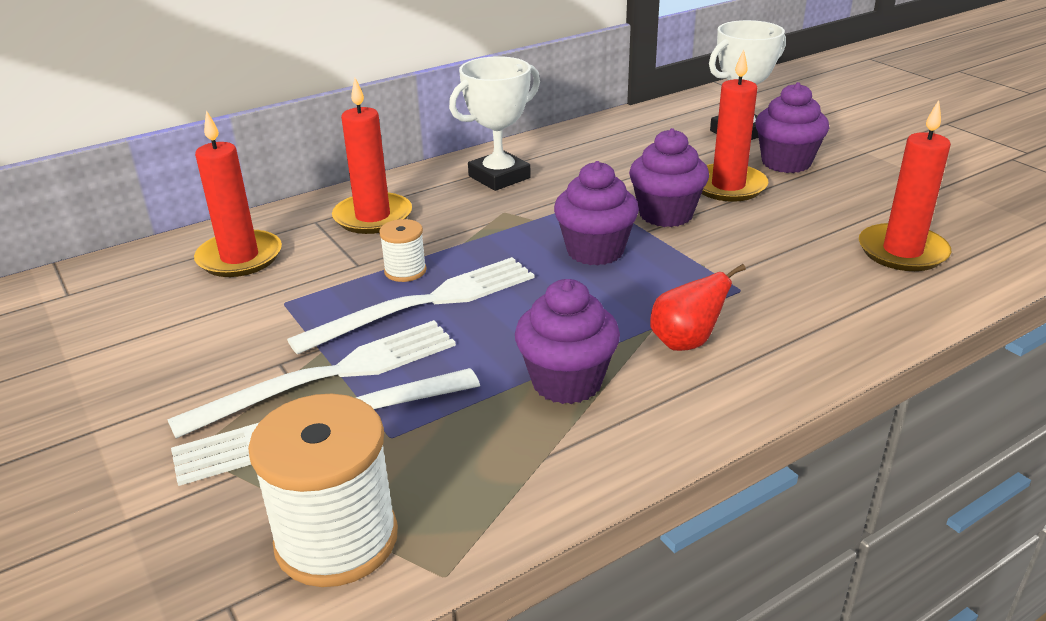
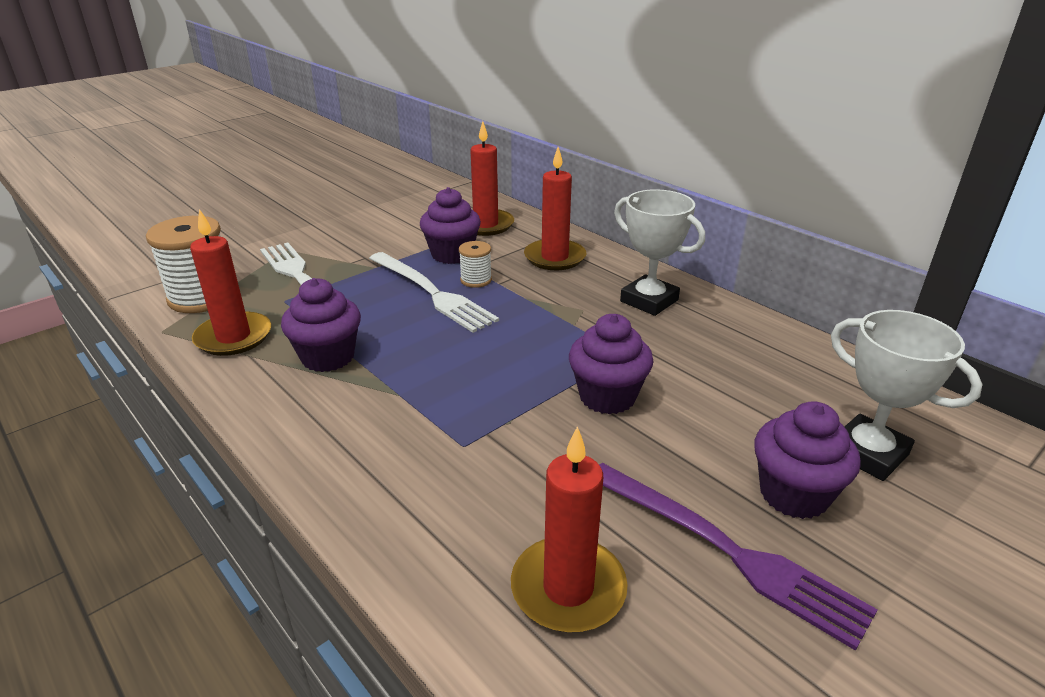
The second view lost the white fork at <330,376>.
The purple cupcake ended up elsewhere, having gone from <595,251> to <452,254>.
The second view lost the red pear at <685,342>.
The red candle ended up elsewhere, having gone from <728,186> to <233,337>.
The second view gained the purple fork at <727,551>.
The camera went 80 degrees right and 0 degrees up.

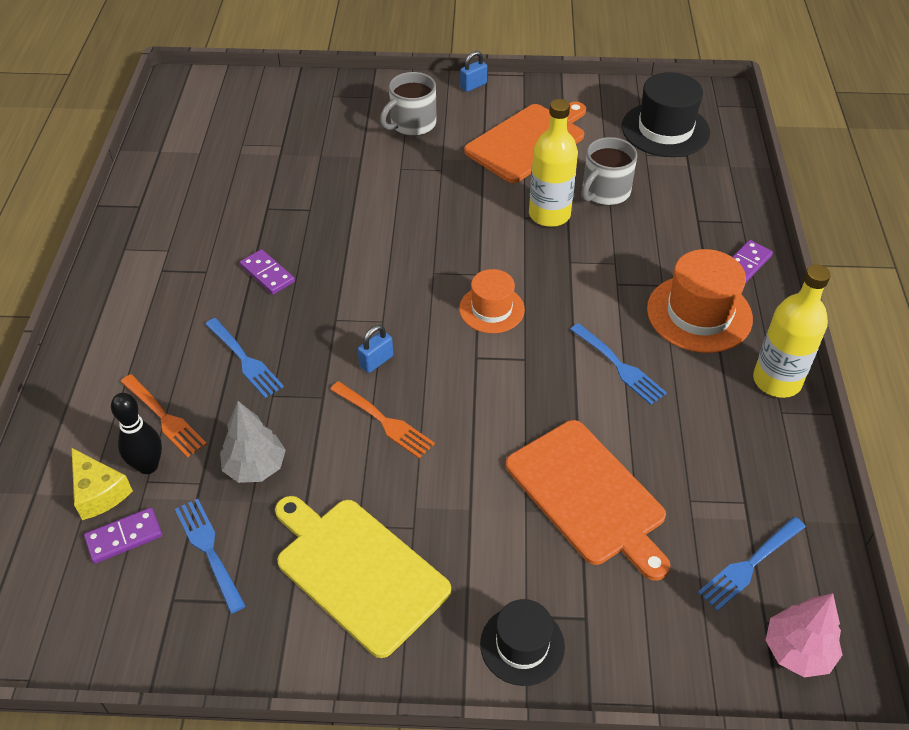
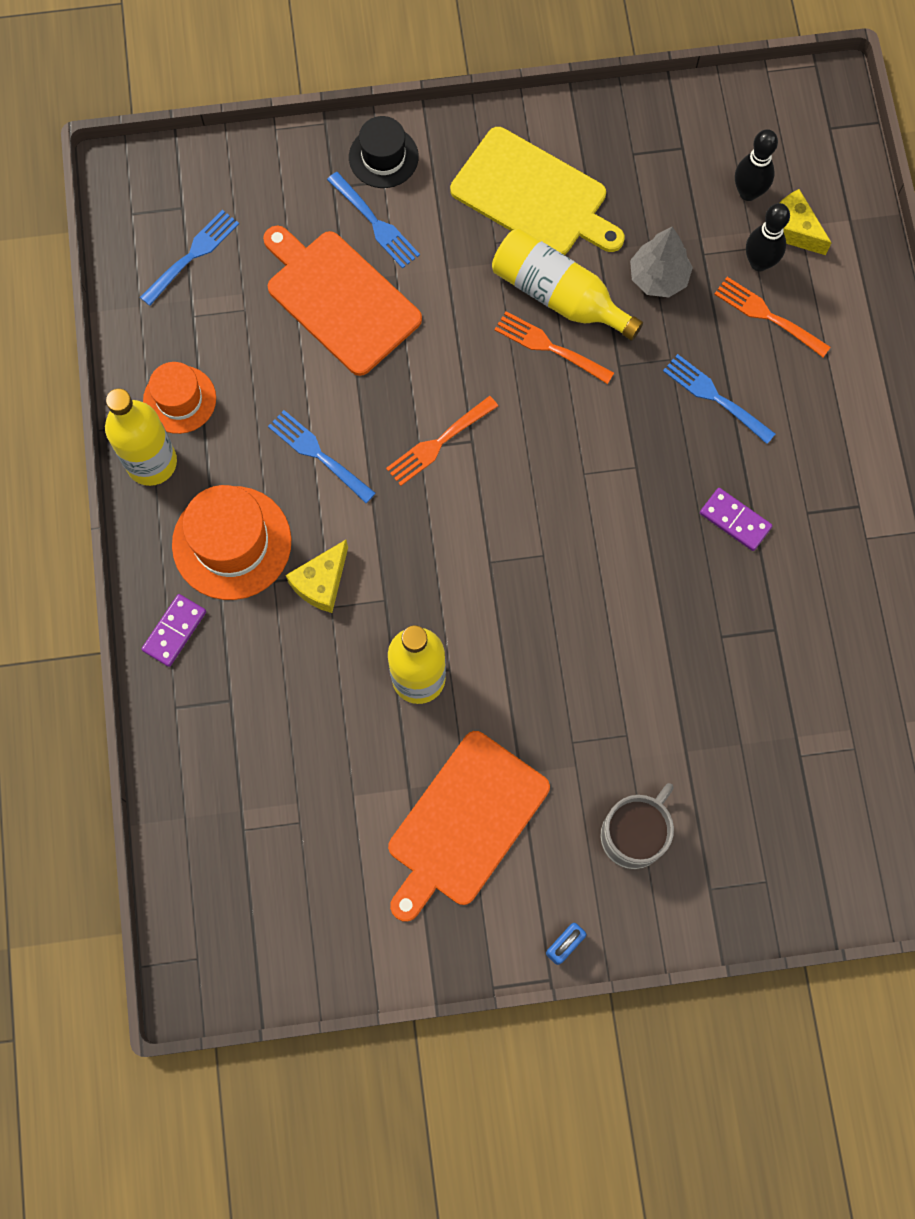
Where the purple domino stood at <124,537>, the black bowling pin came to stand at <748,192>.
The blue fork ended up elsewhere, having gone from <209,550> to <375,223>.
The second view lost the blue padlock at <376,361>.
The orange hat ended up elsewhere, having gone from <491,309> to <179,399>.
The second view lost the grey mug at <604,192>.
The second view lost the black hat at <665,130>.
The second view lost the pink tree at <797,651>.
The second view gained the yellow cheese at <321,582>.
The second view gained the orange fork at <438,443>.
The second view gained the yellow bottle at <558,295>.
The camera went 170 degrees right and 25 degrees up.

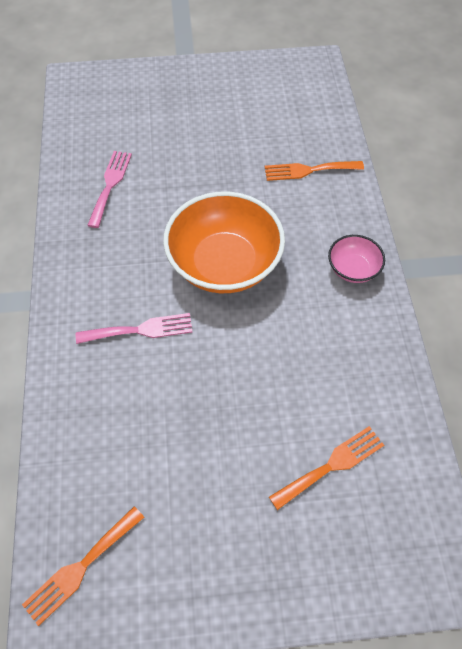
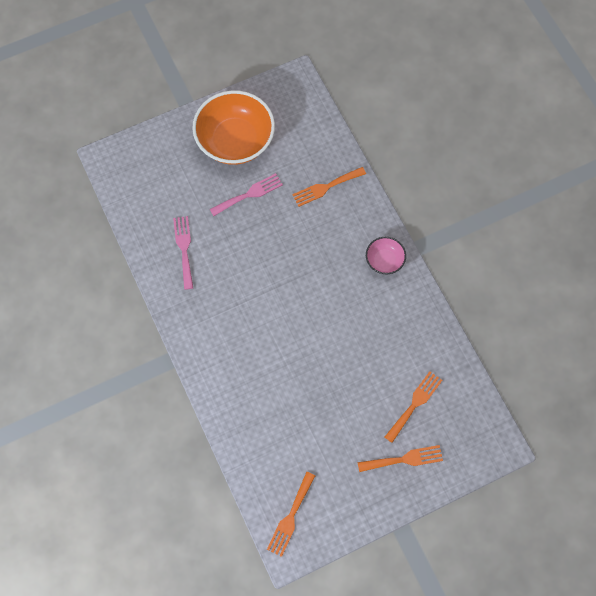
The pink fork ended up elsewhere, having gone from <140,330> to <249,194>.
The orange bowl ended up elsewhere, having gone from <224,264> to <235,141>.
The second view gained the orange fork at <404,459>.
The camera went 20 degrees left and 10 degrees up.

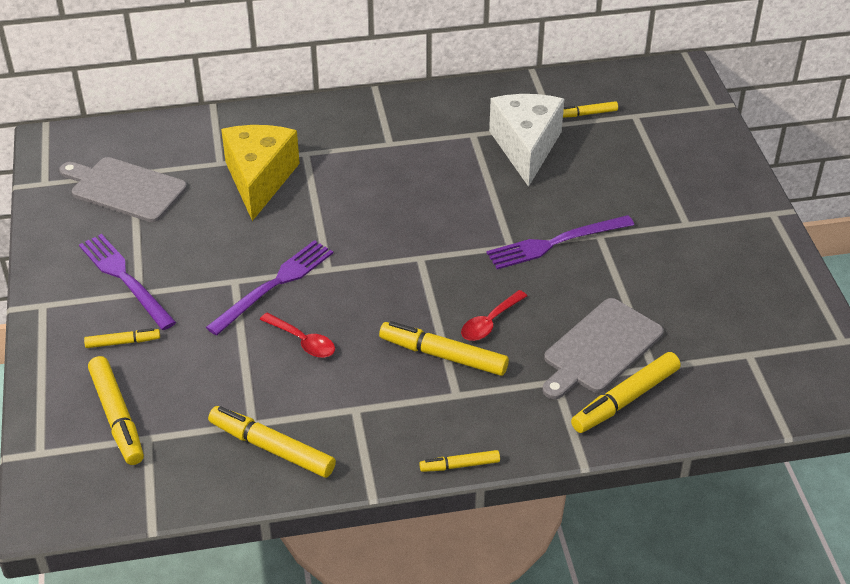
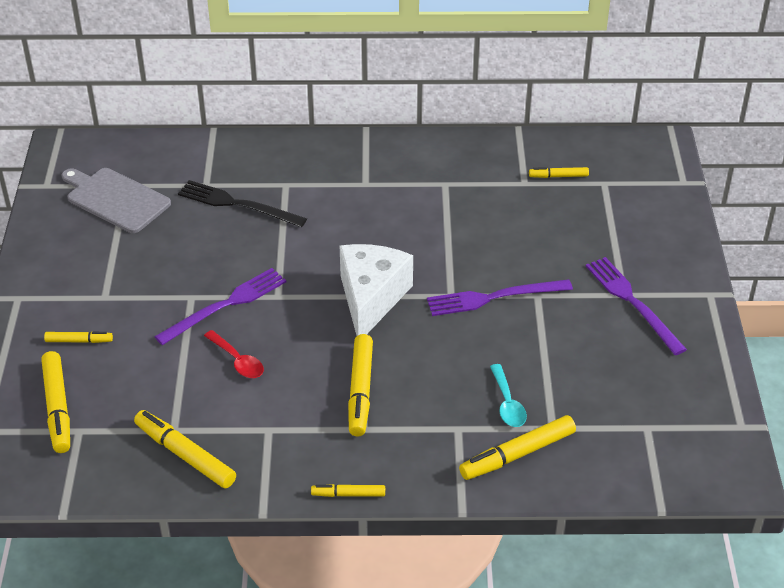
The purple fork ended up elsewhere, having gone from <125,279> to <632,302>.
Where the yellow cheese stood at <259,179>, the black fork came to stand at <237,204>.
The yellow marker at <443,356> ended up facing another way, 120 degrees counterclockwise from before.
The second view lost the red spoon at <490,322>.
The white cheese ended up elsewhere, having gone from <526,147> to <371,298>.
Where the grey cutting board stood at <600,349>, the turquoise spoon came to stand at <507,403>.
The camera went 10 degrees right and 0 degrees up.

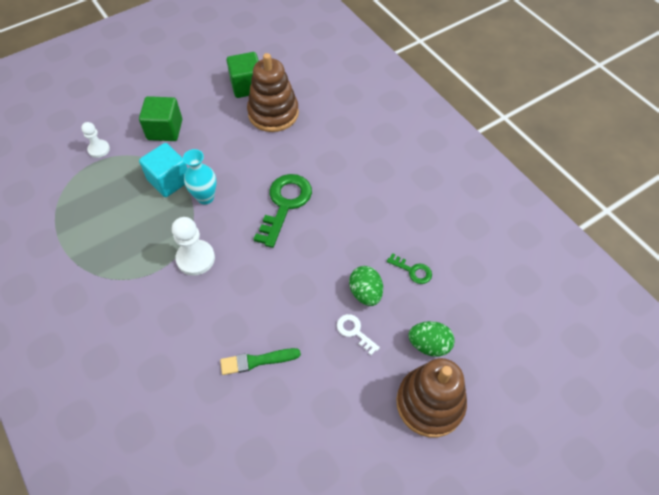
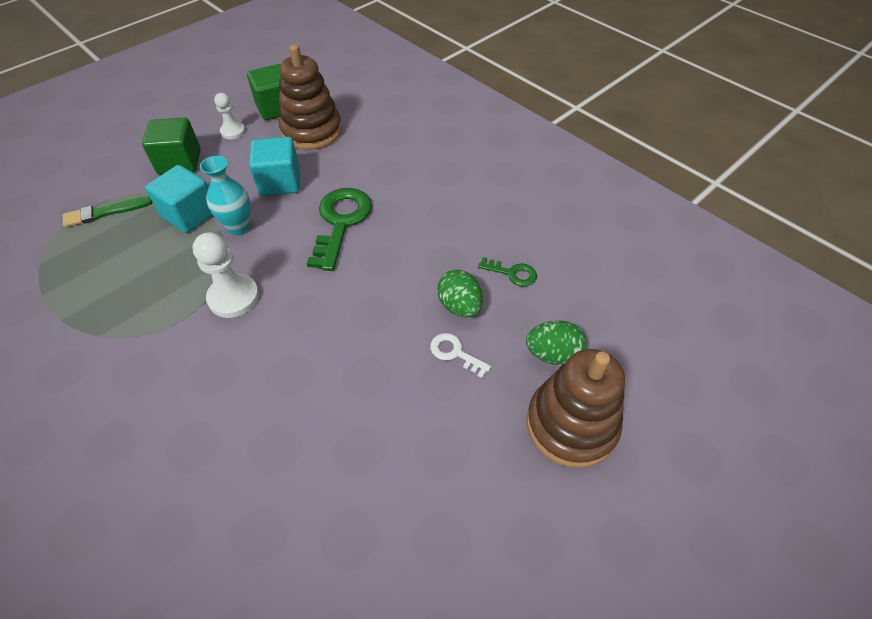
The white pawn ended up elsewhere, having gone from <99,149> to <233,131>.
The green brush ended up elsewhere, having gone from <257,361> to <105,212>.
The second view gained the turquoise cube at <280,182>.
The camera went 10 degrees left and 5 degrees down.

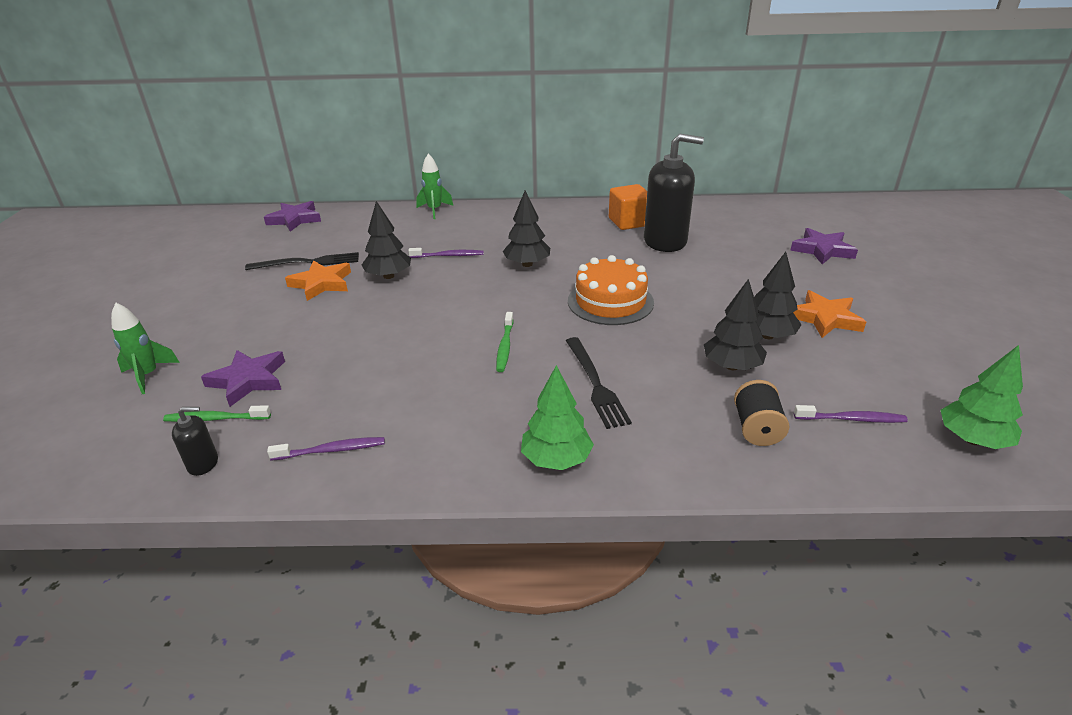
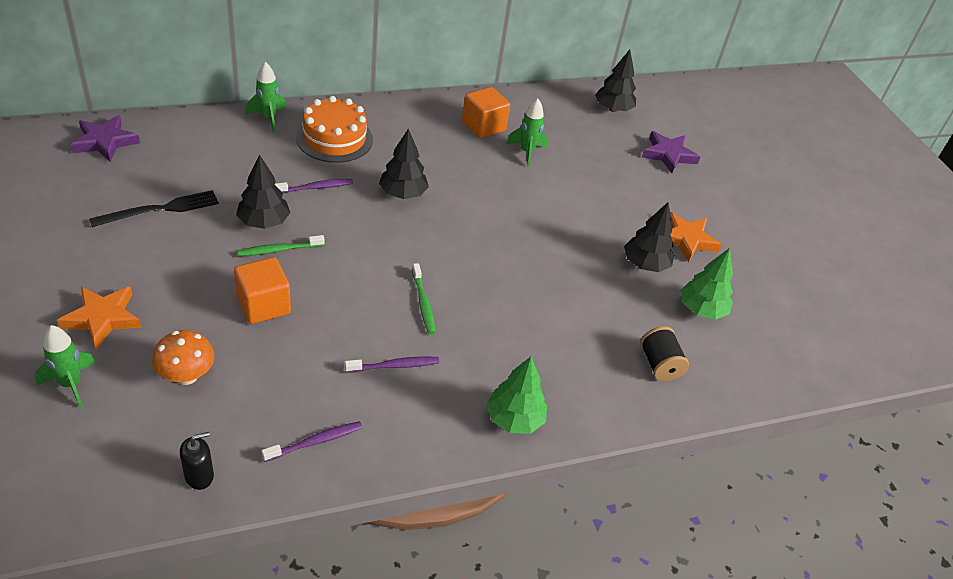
The green toothbrush ended up elsewhere, having gone from <215,419> to <279,250>.
Where the purple star stood at <248,380>, the orange mushroom came to stand at <186,375>.
The orange star ended up elsewhere, having gone from <321,284> to <102,318>.
The second view lost the black fork at <595,384>.
The orange cake ended up elsewhere, having gone from <610,301> to <334,138>.
Where the black soap dispenser stood at <665,241>, the green rocket came to stand at <526,152>.
The black tree ended up elsewhere, having gone from <732,366> to <613,109>.
The purple toothbrush ended up elsewhere, having gone from <851,419> to <394,366>.
The green tree ended up elsewhere, having gone from <972,440> to <701,310>.
The second view gained the orange cube at <263,305>.
The camera went 25 degrees left and 10 degrees up.

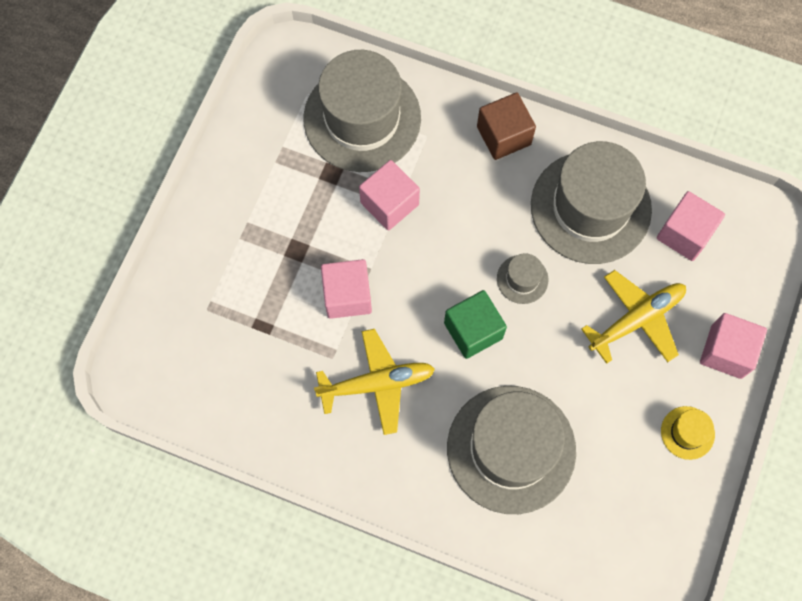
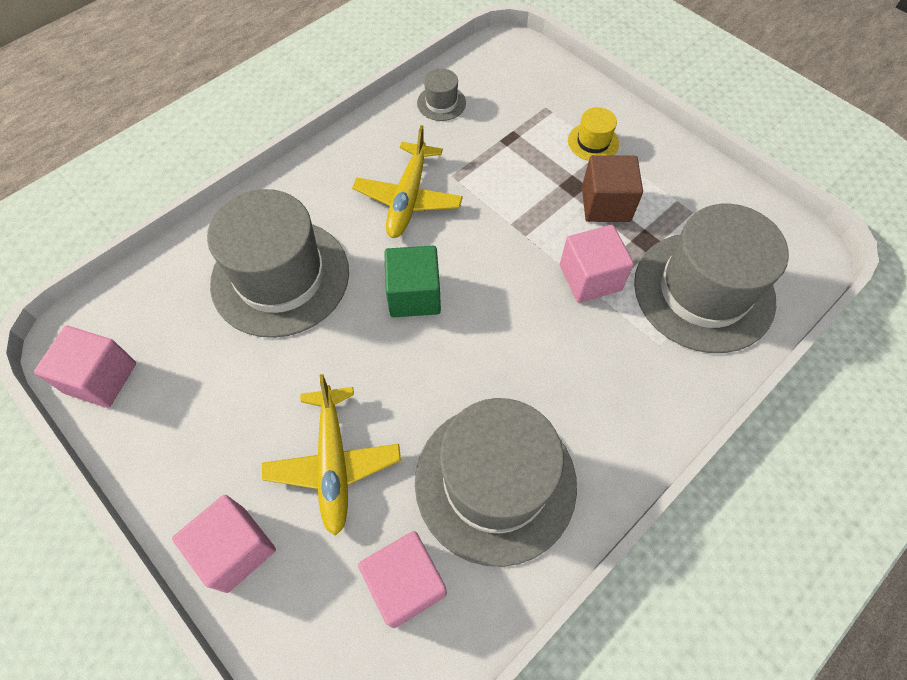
The pink cube ended up elsewhere, having gone from <347,296> to <101,378>.
The brown cube ended up elsewhere, having gone from <503,135> to <606,204>.
The grey hat ended up elsewhere, having gone from <522,279> to <441,103>.
The yellow hat ended up elsewhere, having gone from <687,432> to <593,142>.
The camera went 115 degrees right and 10 degrees down.

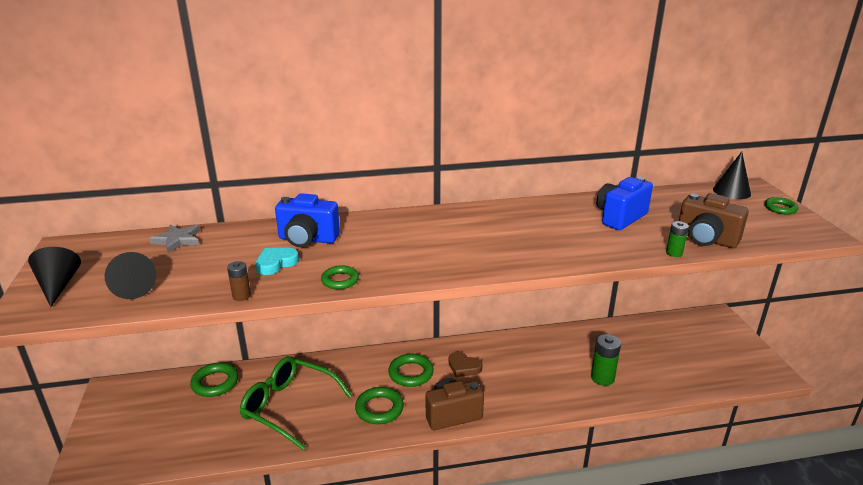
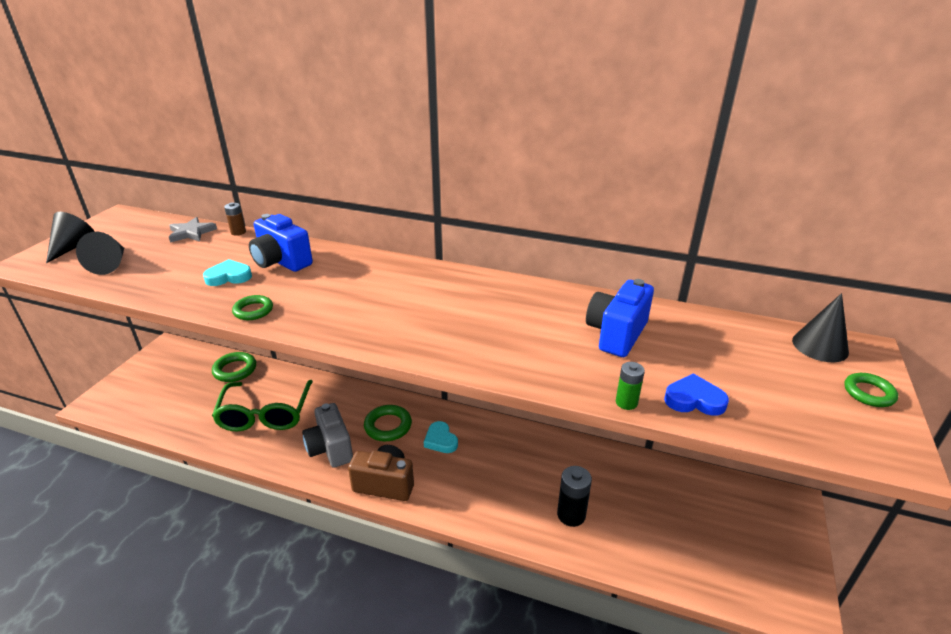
The brown battery ended up elsewhere, having gone from <241,296> to <238,232>.
The green glasses at <289,407> ended up facing another way, 150 degrees counterclockwise from before.
Where the green ring stood at <379,409>, the grey camera came to stand at <330,449>.
What was the brown heart at <463,367> turned into the turquoise heart at <440,440>.
What was the green battery at <602,378> turned into the black battery at <571,515>.
The blue camera at <620,217> ended up facing another way, 45 degrees counterclockwise from before.
Where the brown camera stood at <706,239>, the blue heart came to stand at <694,400>.
The camera went 30 degrees right and 5 degrees up.

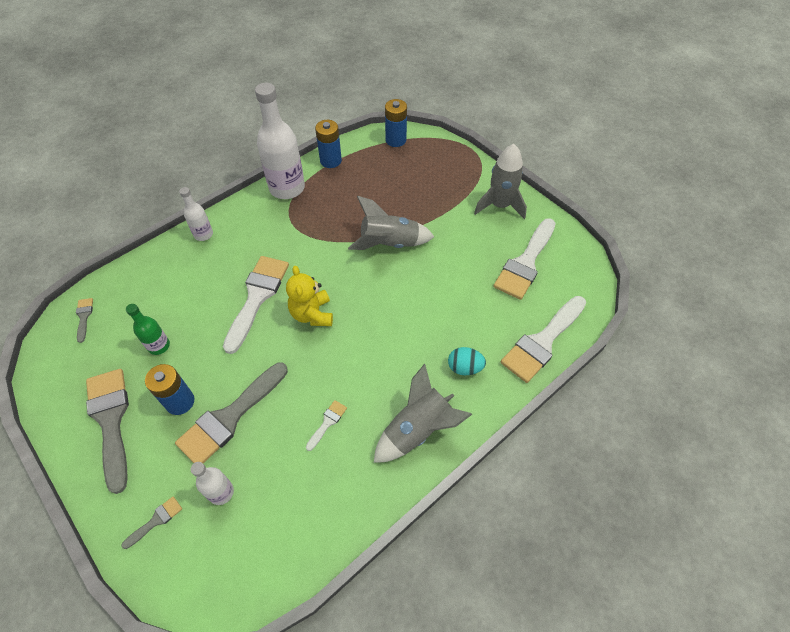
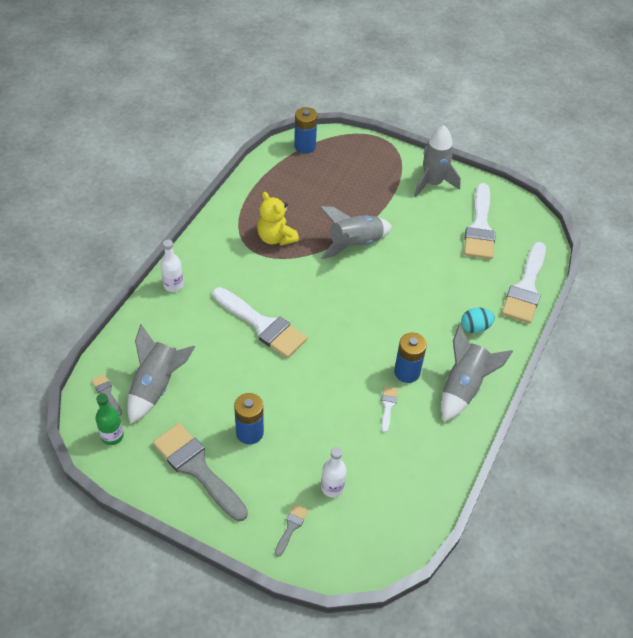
The green bottle ended up elsewhere, having gone from <159,346> to <112,436>.
The second view lost the grey brush at <229,417>.
The white brush at <257,297> ended up facing another way, 135 degrees clockwise from before.
The second view lost the white bottle at <287,188>.
The yellow teddy bear ended up elsewhere, having gone from <312,314> to <276,238>.
The blue battery ended up elsewhere, having gone from <330,161> to <407,372>.
The second view gained the grey rocket at <156,386>.
The camera went 25 degrees left and 5 degrees down.

